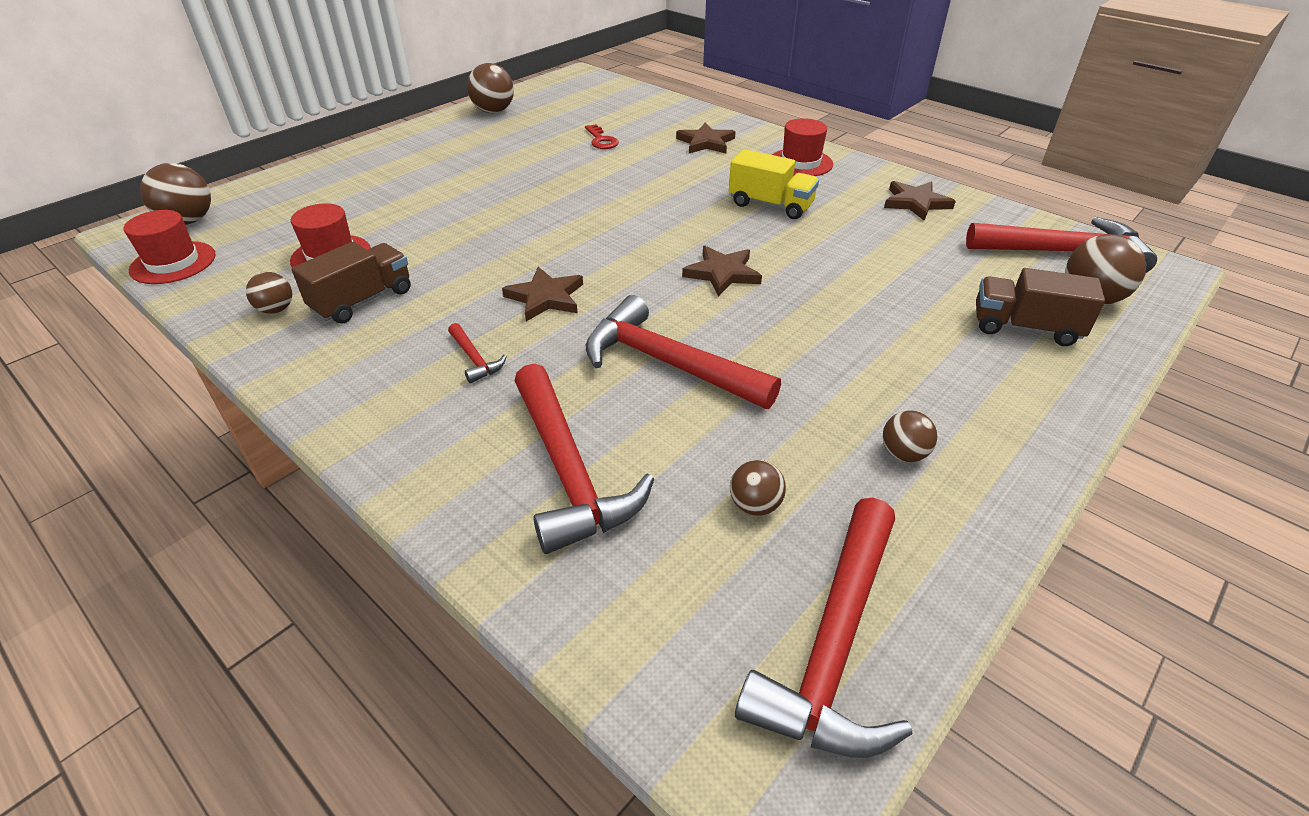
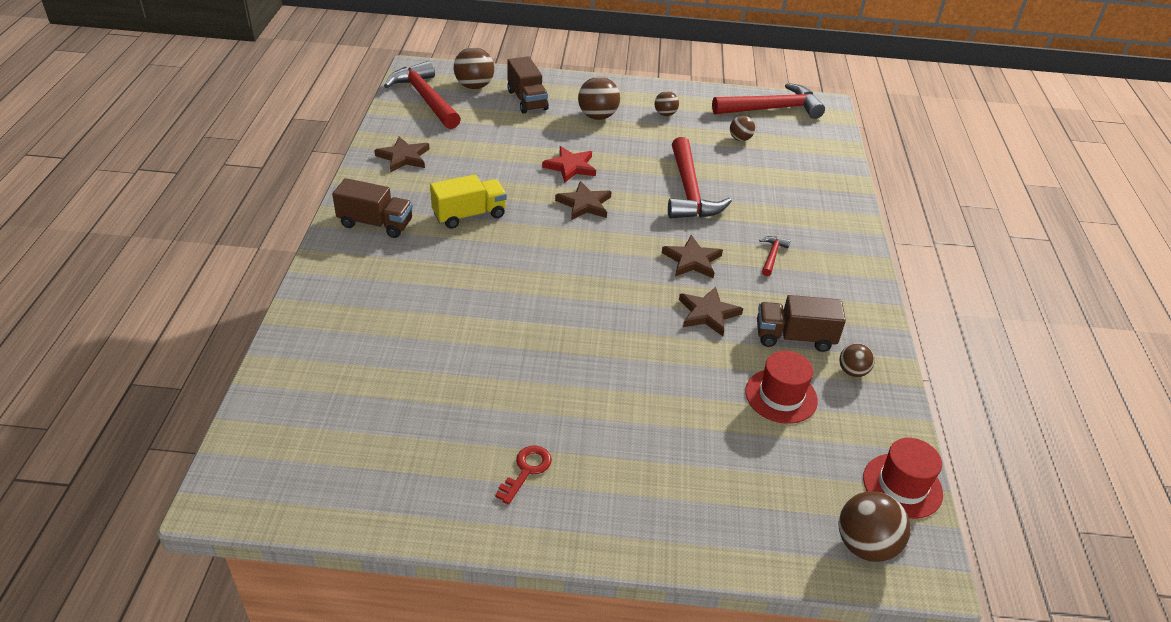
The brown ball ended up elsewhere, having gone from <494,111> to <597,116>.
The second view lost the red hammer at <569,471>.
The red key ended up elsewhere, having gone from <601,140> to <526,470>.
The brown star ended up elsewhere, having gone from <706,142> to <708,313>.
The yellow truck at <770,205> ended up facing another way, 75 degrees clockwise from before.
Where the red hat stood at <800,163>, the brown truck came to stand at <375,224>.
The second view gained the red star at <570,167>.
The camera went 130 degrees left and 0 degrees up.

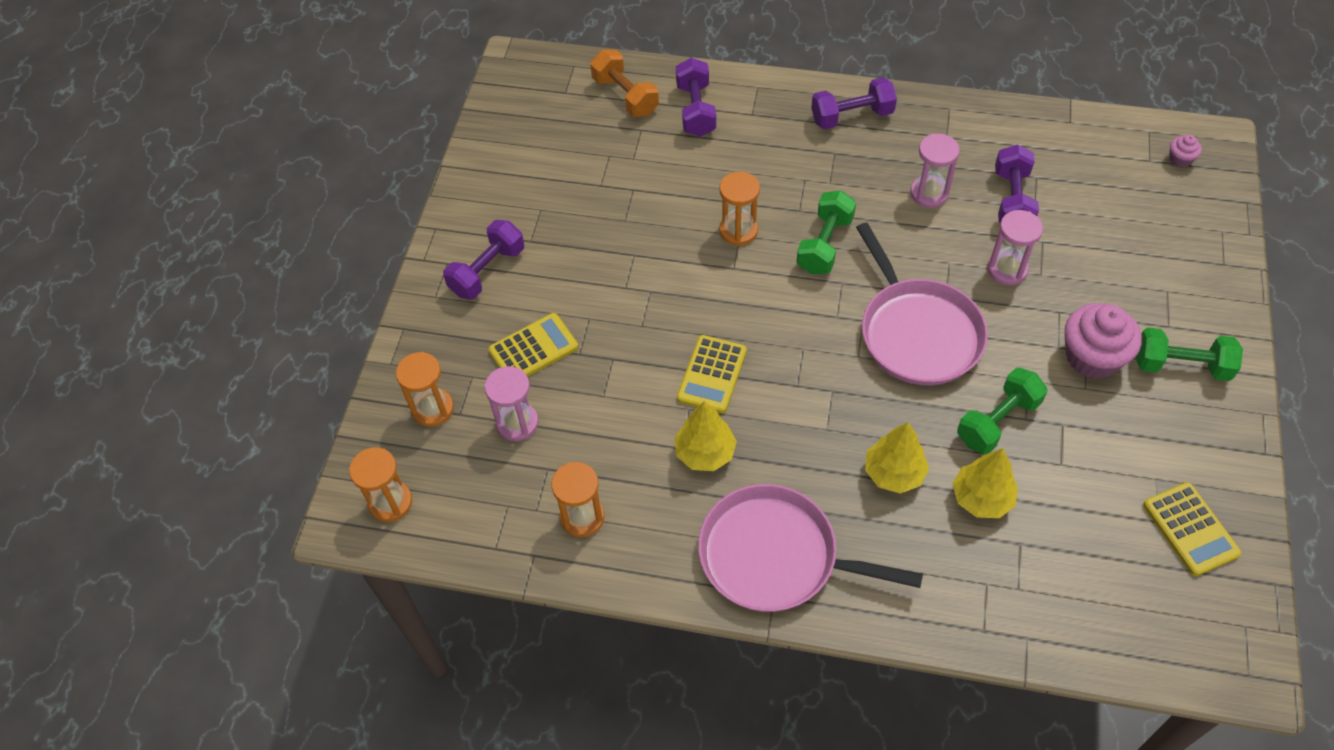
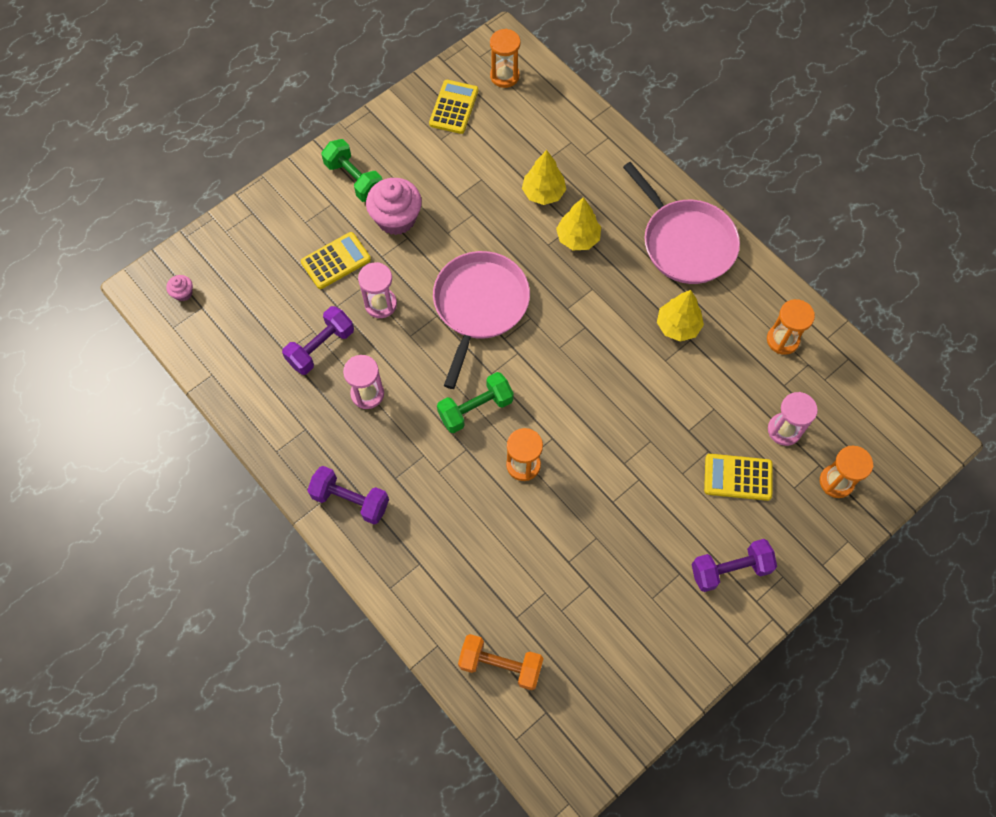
The orange hourglass ended up elsewhere, having gone from <390,502> to <504,76>.
The orange dumbbell at <625,96> ended up facing another way, 75 degrees counterclockwise from before.
The second view lost the purple dumbbell at <695,110>.
The yellow calculator ended up elsewhere, having gone from <712,375> to <336,261>.
The second view lost the green dumbbell at <997,421>.
The camera went 145 degrees left and 10 degrees up.

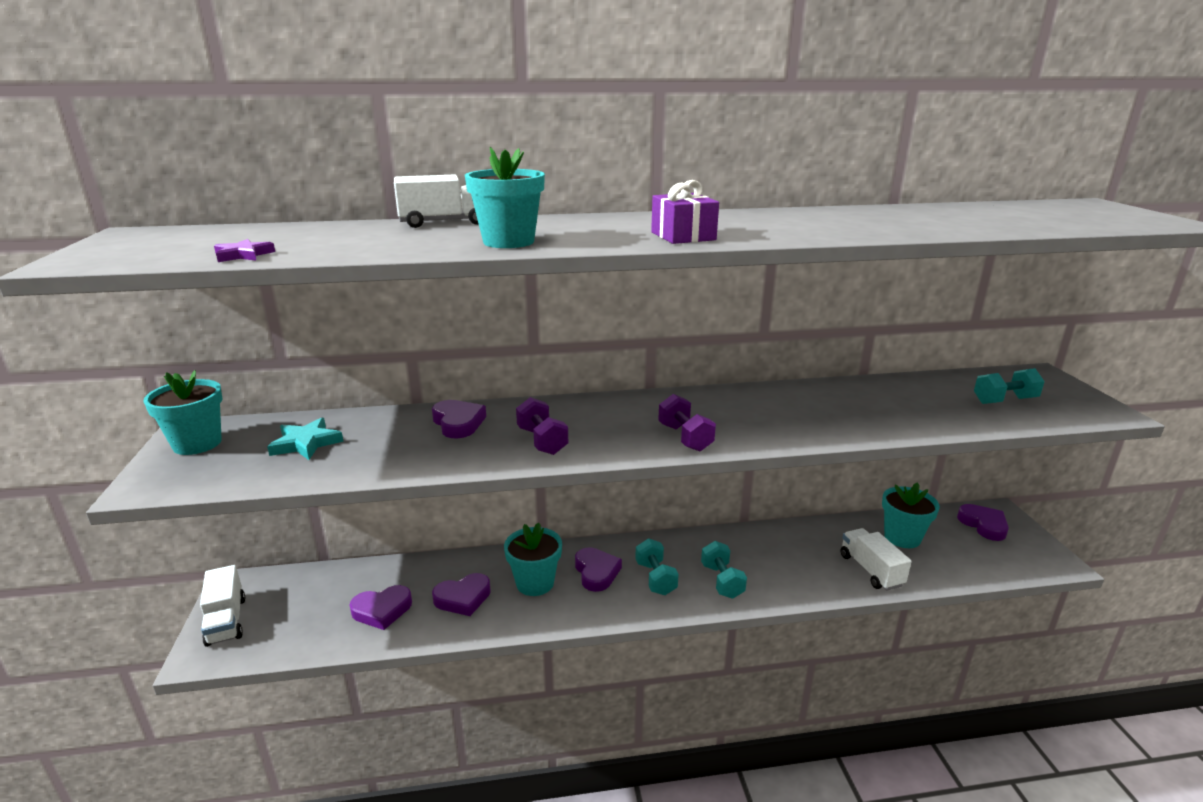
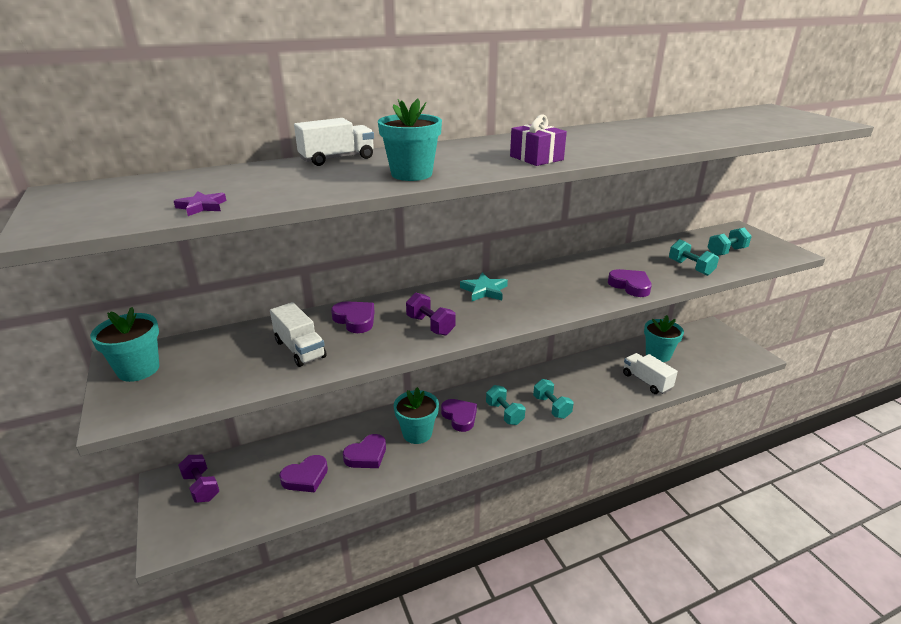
The white truck ended up elsewhere, having gone from <226,621> to <300,349>.
The turquoise star ended up elsewhere, having gone from <306,443> to <484,290>.
The purple dumbbell ended up elsewhere, having gone from <685,438> to <201,487>.
The purple heart ended up elsewhere, having gone from <983,525> to <630,286>.
The second view gained the turquoise dumbbell at <690,268>.
The camera went 15 degrees left and 5 degrees up.

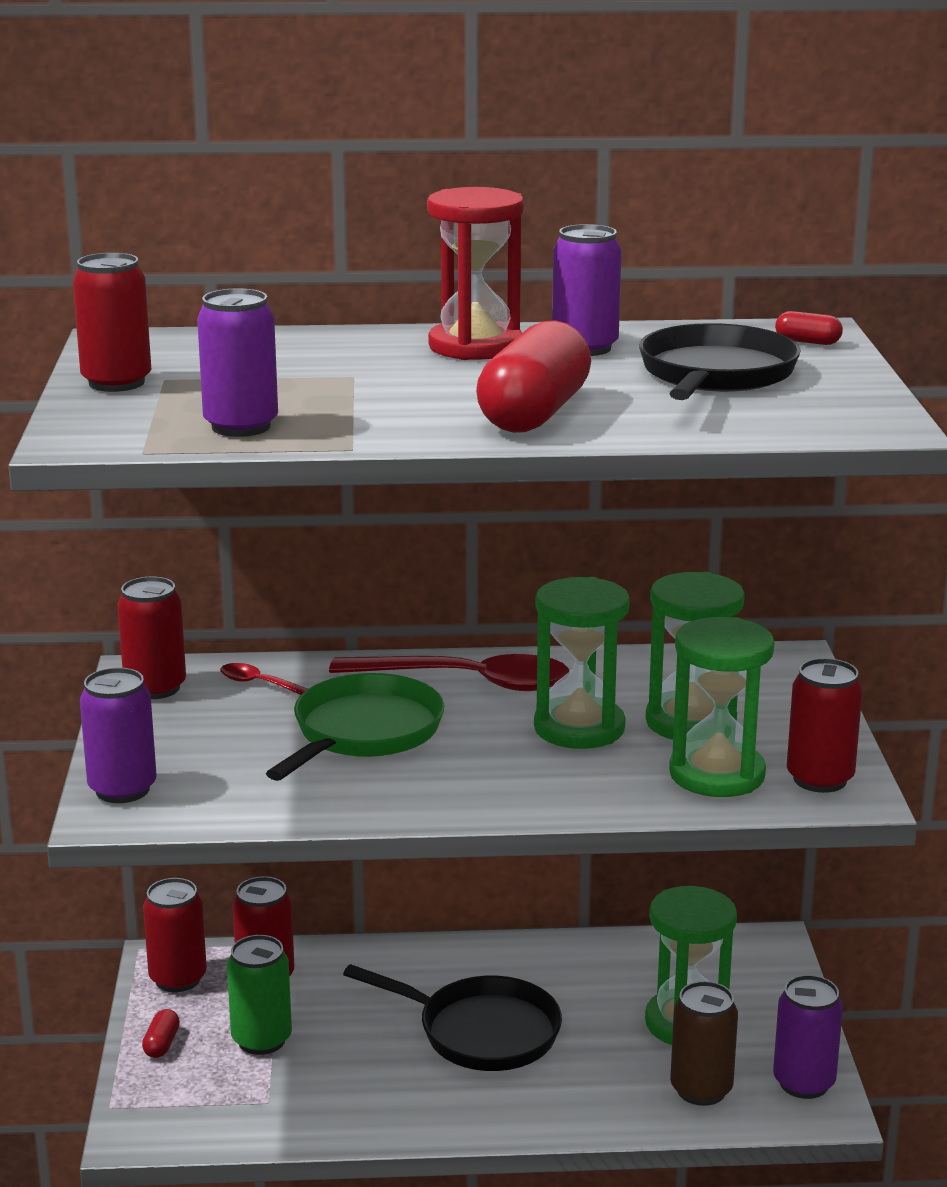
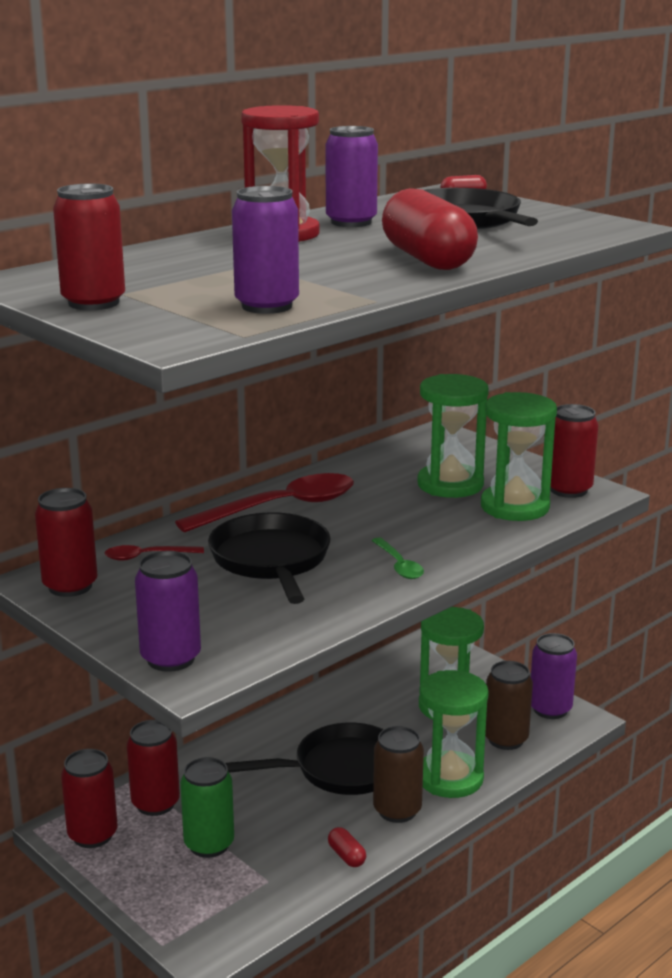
The red capsule ended up elsewhere, having gone from <162,1044> to <346,856>.
What was the green pan at <363,733> turned into the black pan at <271,560>.
The green hourglass ended up elsewhere, having gone from <579,728> to <450,778>.
The second view gained the green spoon at <399,565>.
The second view gained the brown can at <397,810>.
The camera went 40 degrees left and 0 degrees up.

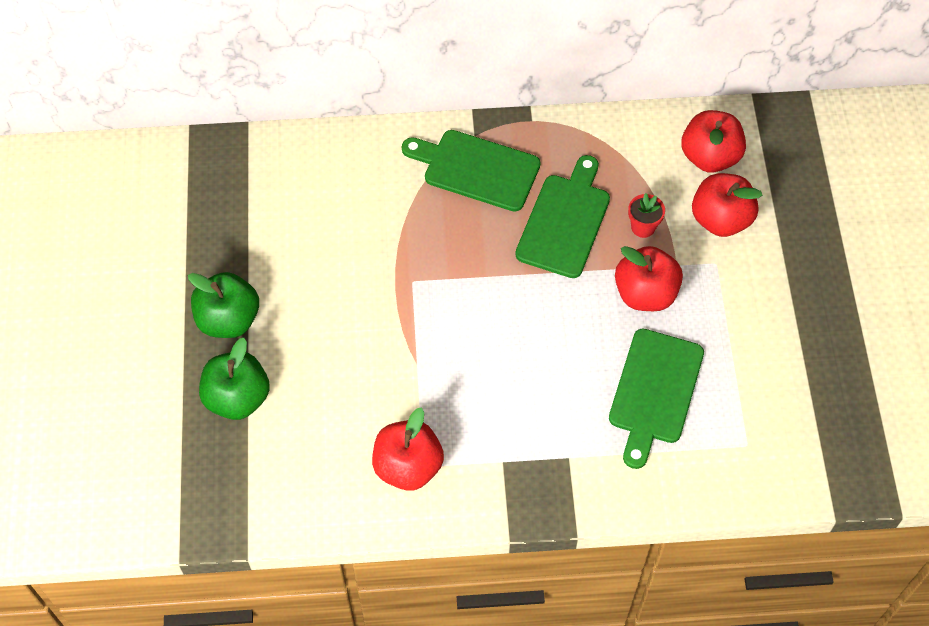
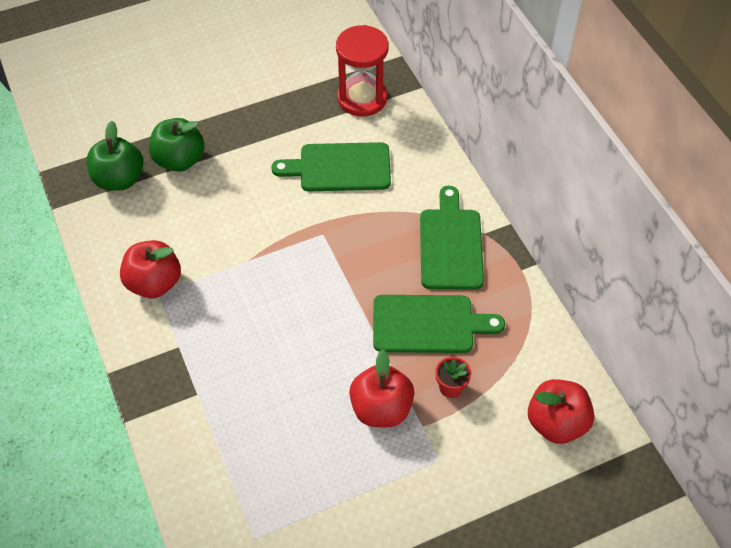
The green apple ended up elsewhere, having gone from <228,319> to <119,179>.
The green cutting board ended up elsewhere, having gone from <654,391> to <340,167>.
The second view lost the red apple at <720,219>.
The second view gained the red hourglass at <362,98>.
The camera went 70 degrees right and 5 degrees down.

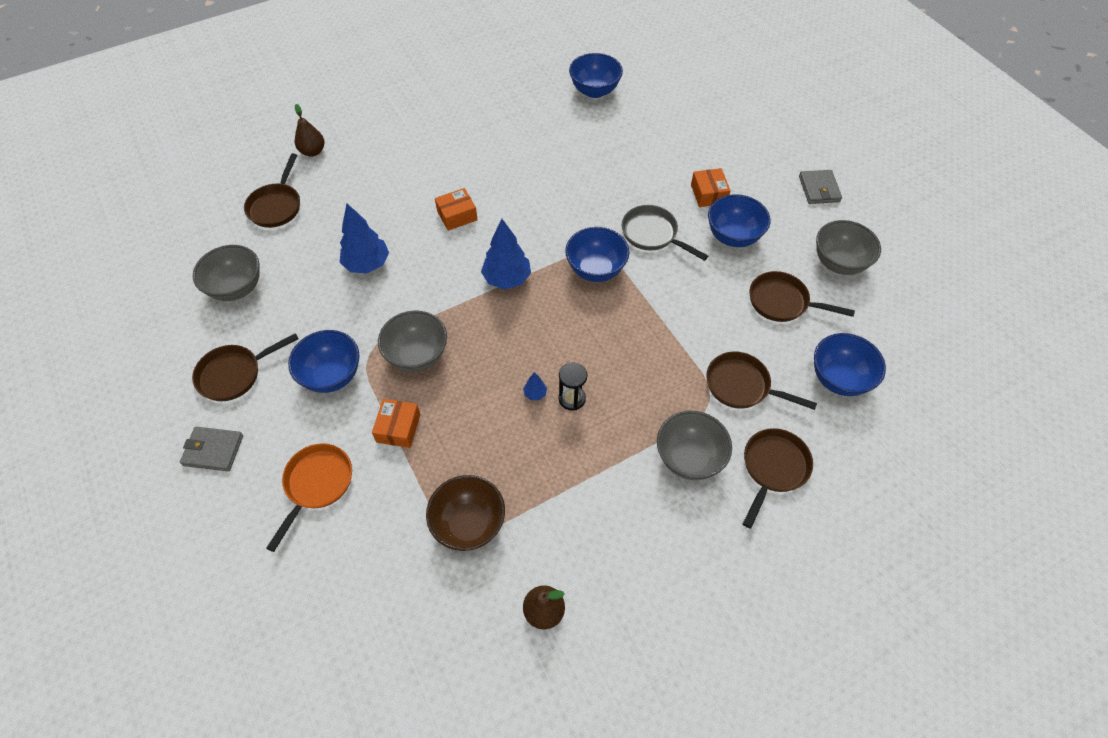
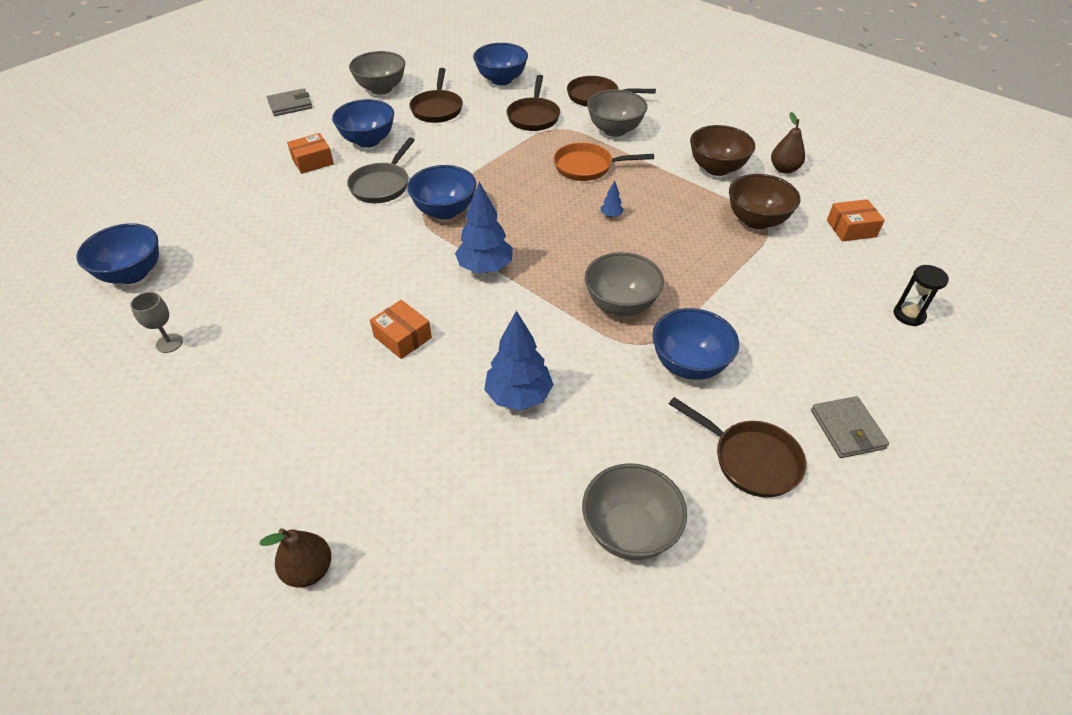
The second view lost the brown pan at <276,206>.
The orange pan ended up elsewhere, having gone from <317,484> to <587,167>.
The orange box ended up elsewhere, having gone from <398,428> to <851,228>.
The black hourglass ended up elsewhere, having gone from <572,399> to <909,315>.
The second view gained the grey goblet at <169,343>.
The second view gained the brown bowl at <716,168>.
The camera went 110 degrees left and 10 degrees down.

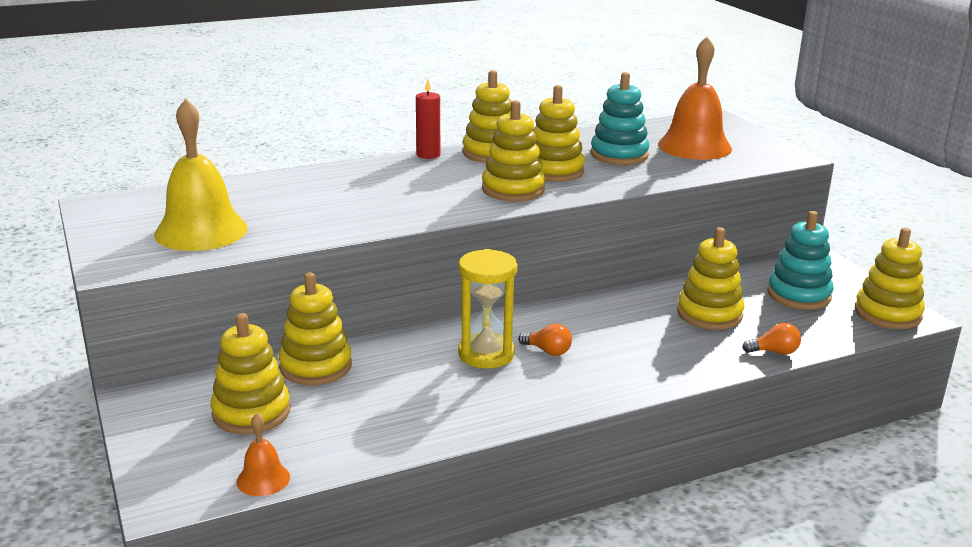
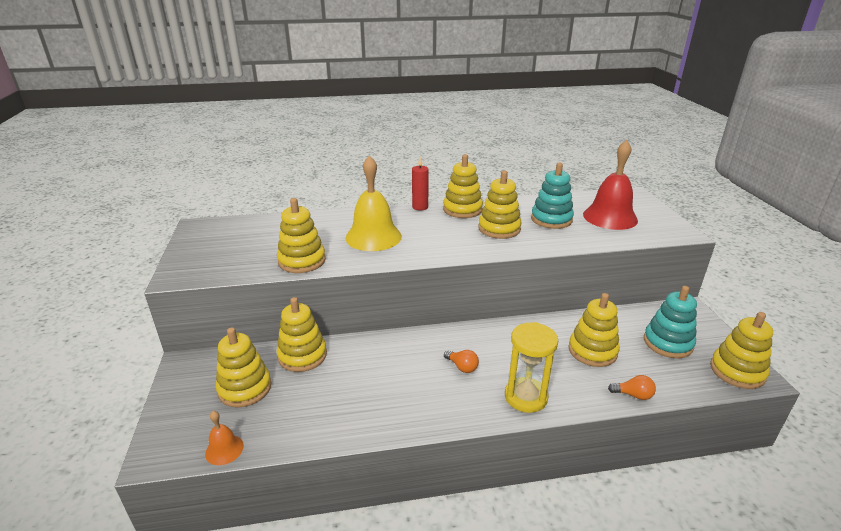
The yellow bell ended up elsewhere, having gone from <201,231> to <373,237>.
The yellow hourglass ended up elsewhere, having gone from <486,354> to <526,397>.
The yellow stacking toy ended up elsewhere, having gone from <513,189> to <302,261>.
What was the orange bell at <694,146> turned into the red bell at <610,217>.
The camera went 15 degrees right and 5 degrees up.

